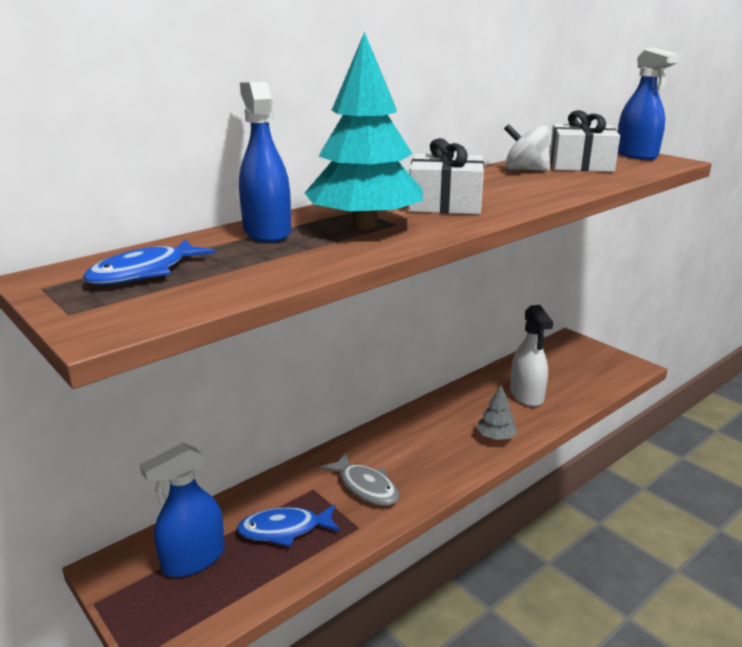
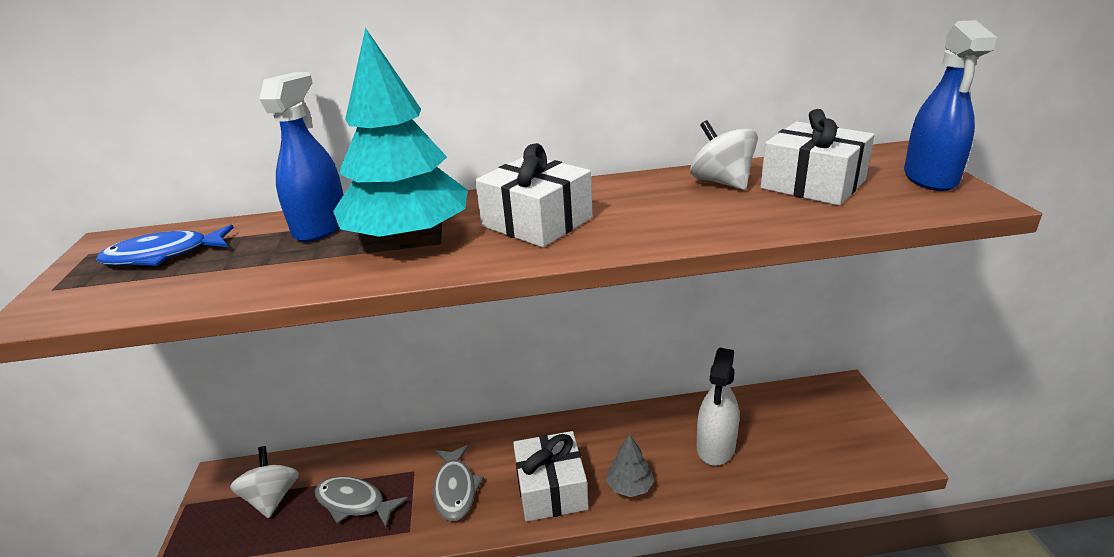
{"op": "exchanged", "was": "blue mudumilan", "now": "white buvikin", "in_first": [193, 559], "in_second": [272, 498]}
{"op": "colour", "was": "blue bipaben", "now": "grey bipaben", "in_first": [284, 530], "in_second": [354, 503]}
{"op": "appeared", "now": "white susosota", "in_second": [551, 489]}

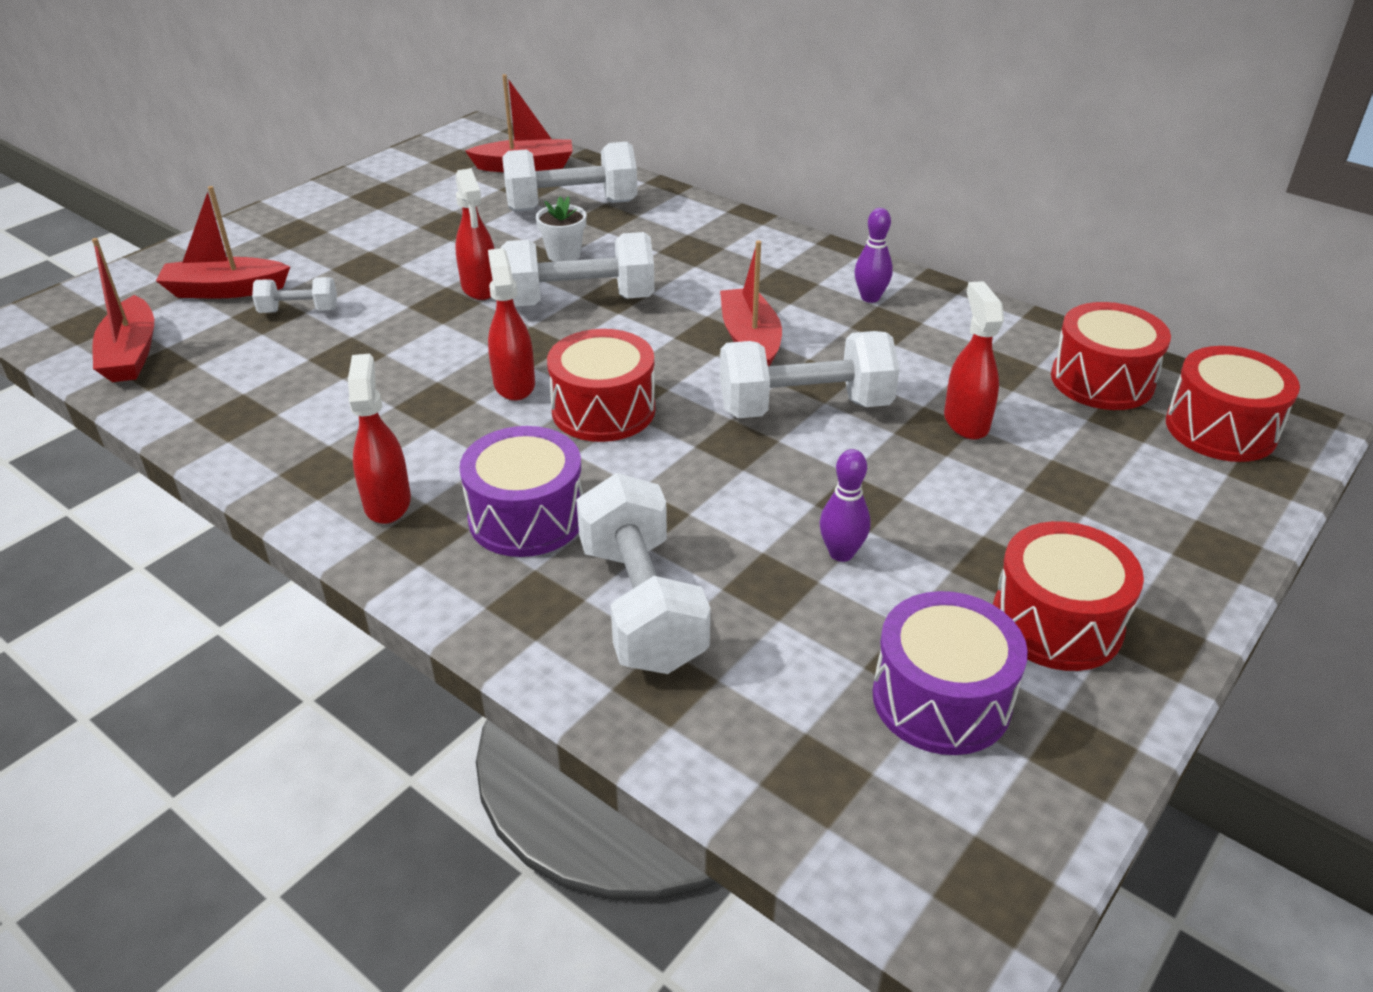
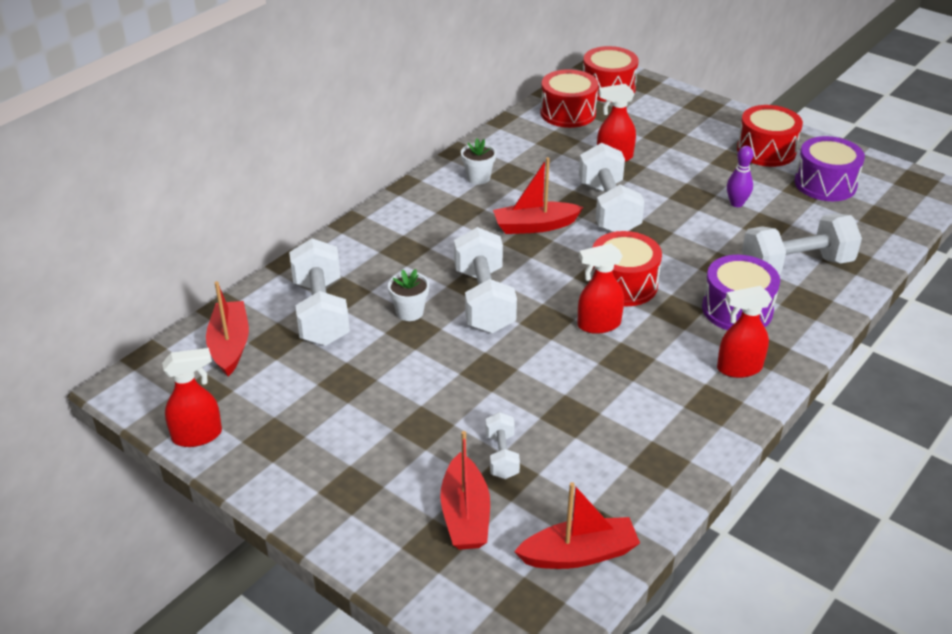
{"op": "relocated", "was": "red mudumilan", "in_first": [480, 288], "in_second": [198, 436]}
{"op": "exchanged", "was": "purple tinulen", "now": "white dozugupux", "in_first": [870, 298], "in_second": [478, 178]}

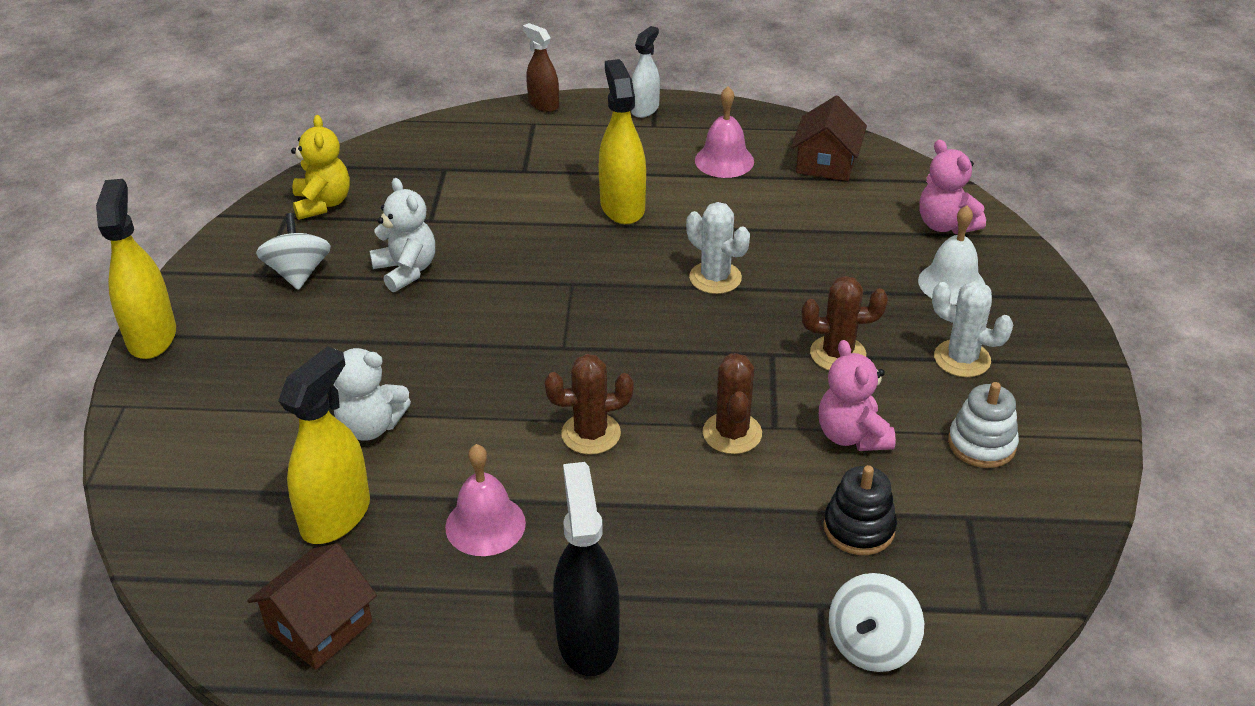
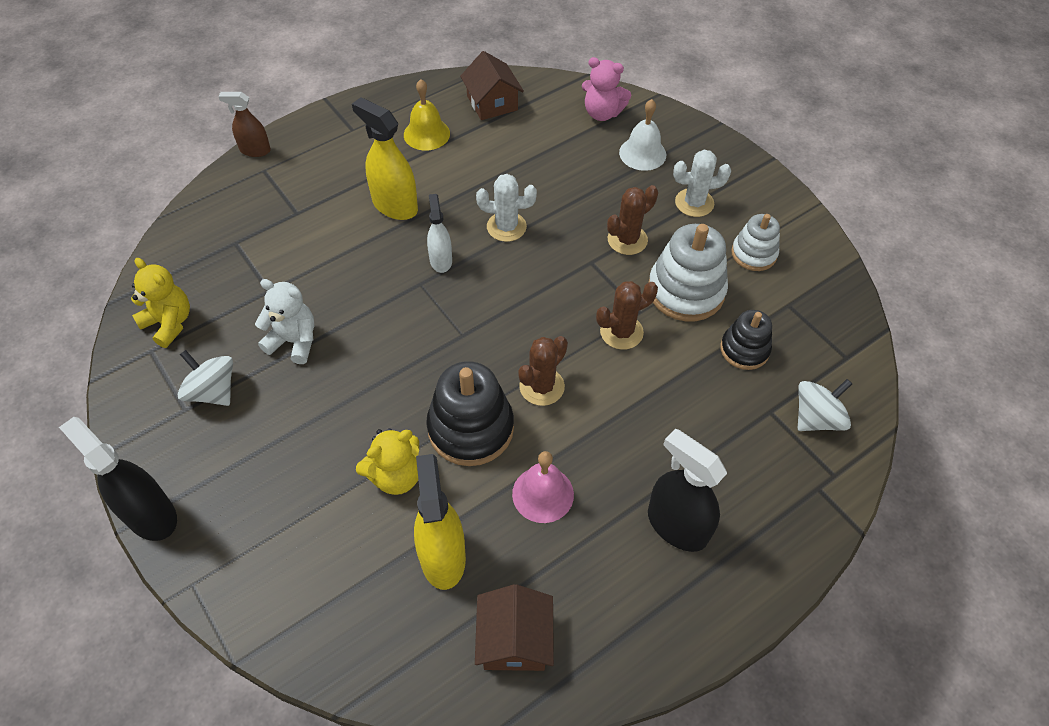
{"op": "colour", "was": "yellow mudumilan", "now": "black mudumilan", "in_first": [152, 336], "in_second": [150, 515]}
{"op": "colour", "was": "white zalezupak", "now": "yellow zalezupak", "in_first": [370, 426], "in_second": [395, 476]}
{"op": "relocated", "was": "white mudumilan", "in_first": [645, 109], "in_second": [441, 260]}
{"op": "colour", "was": "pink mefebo", "now": "yellow mefebo", "in_first": [724, 160], "in_second": [426, 134]}
{"op": "spun", "was": "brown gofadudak", "in_first": [732, 433], "in_second": [621, 332], "clockwise": -75}
{"op": "exchanged", "was": "pink zalezupak", "now": "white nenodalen", "in_first": [852, 436], "in_second": [686, 291]}
{"op": "spun", "was": "white buvikin", "in_first": [871, 645], "in_second": [816, 418], "clockwise": -120}
{"op": "appeared", "now": "black nenodalen", "in_second": [470, 428]}

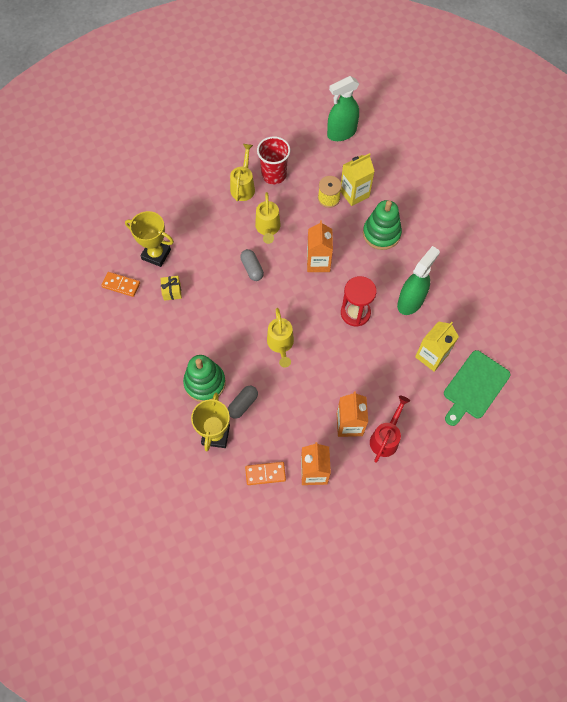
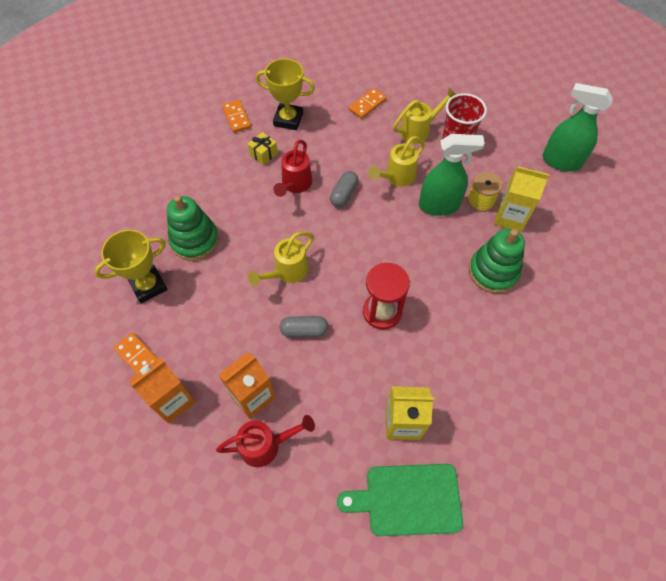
{"op": "spun", "was": "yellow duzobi", "in_first": [156, 254], "in_second": [288, 119], "clockwise": -60}
{"op": "relocated", "was": "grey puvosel", "in_first": [243, 404], "in_second": [304, 330]}
{"op": "missing", "was": "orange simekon", "in_first": [318, 262]}
{"op": "relocated", "was": "green mudumilan", "in_first": [410, 301], "in_second": [439, 205]}
{"op": "appeared", "now": "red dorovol", "in_second": [295, 185]}
{"op": "appeared", "now": "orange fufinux", "in_second": [367, 105]}

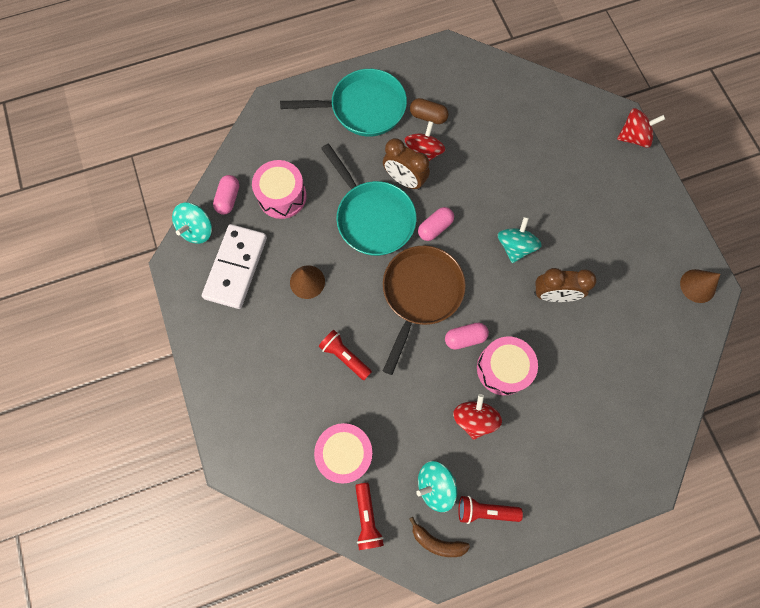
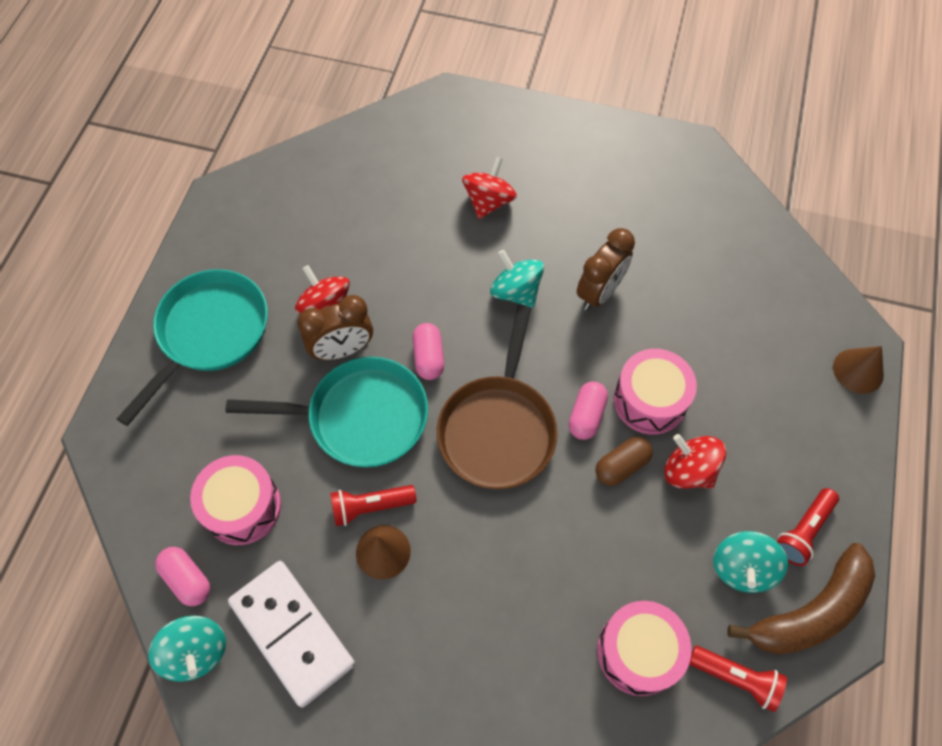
{"op": "relocated", "was": "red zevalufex", "in_first": [345, 356], "in_second": [370, 507]}
{"op": "spun", "was": "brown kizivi", "in_first": [420, 294], "in_second": [498, 428], "clockwise": -135}
{"op": "size", "was": "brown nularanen", "in_first": [437, 541], "in_second": [810, 611], "ratio": 1.86}
{"op": "relocated", "was": "brown puvosel", "in_first": [428, 116], "in_second": [621, 466]}
{"op": "relocated", "was": "red buvikin", "in_first": [633, 137], "in_second": [488, 202]}
{"op": "relocated", "was": "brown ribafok", "in_first": [697, 286], "in_second": [858, 371]}

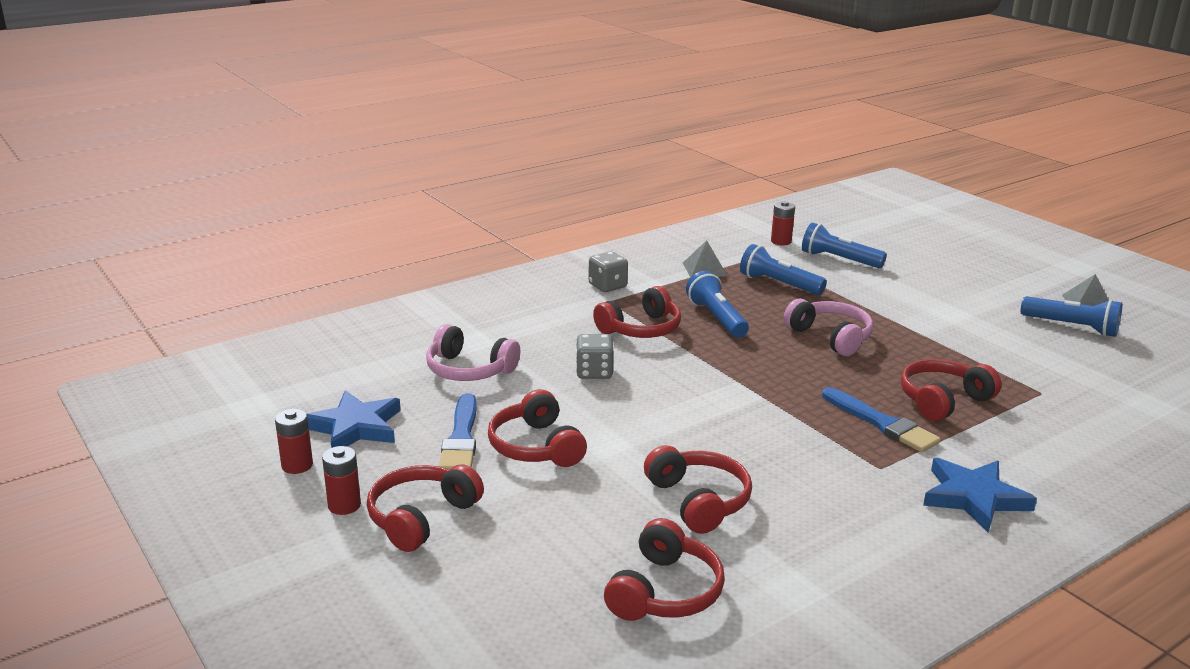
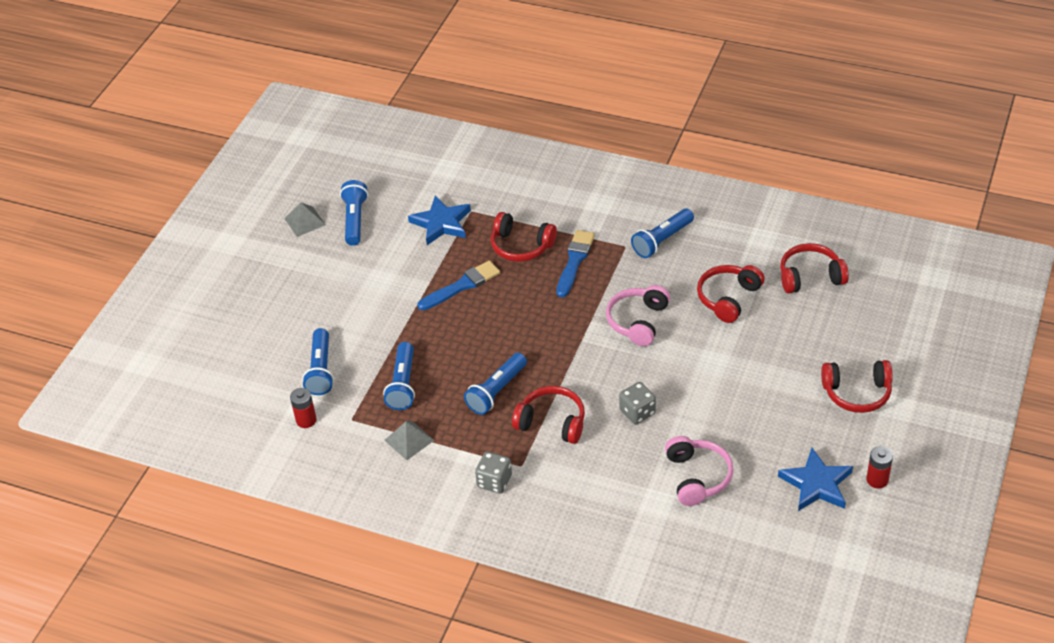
{"op": "missing", "was": "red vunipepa", "in_first": [344, 505]}
{"op": "relocated", "was": "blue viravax", "in_first": [461, 438], "in_second": [462, 286]}
{"op": "missing", "was": "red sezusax", "in_first": [536, 446]}
{"op": "relocated", "was": "pink sezusax", "in_first": [830, 337], "in_second": [638, 321]}
{"op": "relocated", "was": "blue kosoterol", "in_first": [974, 497], "in_second": [441, 223]}
{"op": "appeared", "now": "blue zevalufex", "in_second": [662, 240]}

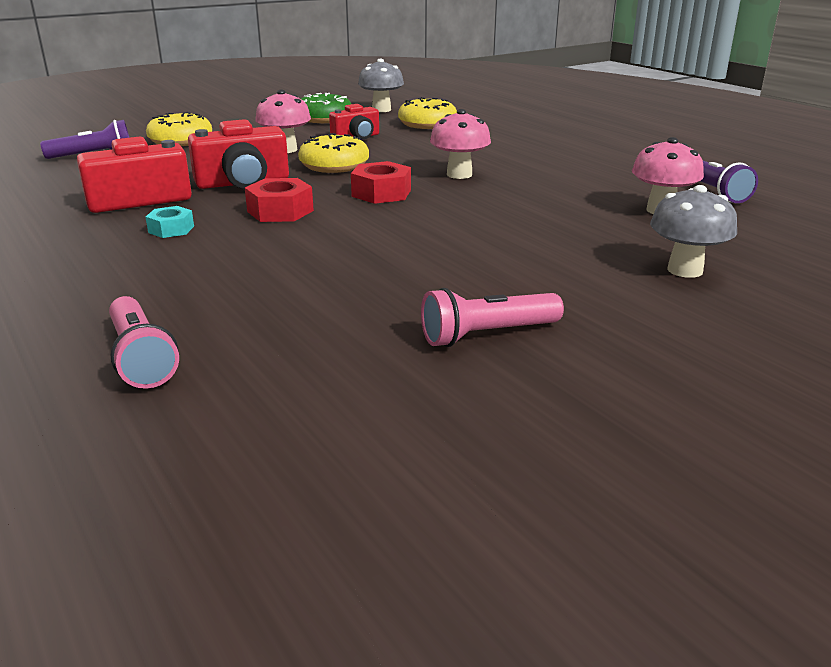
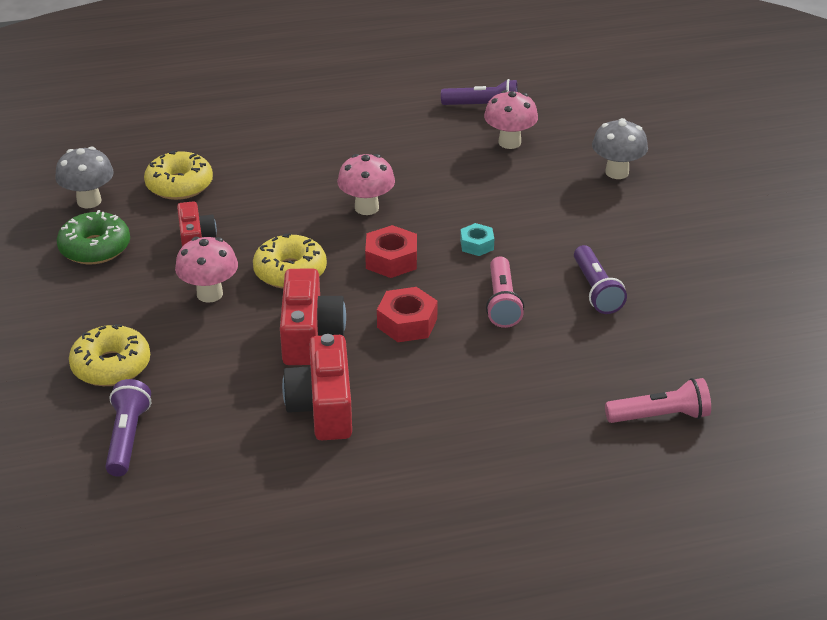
{"op": "relocated", "was": "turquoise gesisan", "in_first": [171, 229], "in_second": [477, 245]}
{"op": "relocated", "was": "pink zevalufex", "in_first": [487, 335], "in_second": [502, 303]}
{"op": "appeared", "now": "purple zevalufex", "in_second": [596, 290]}

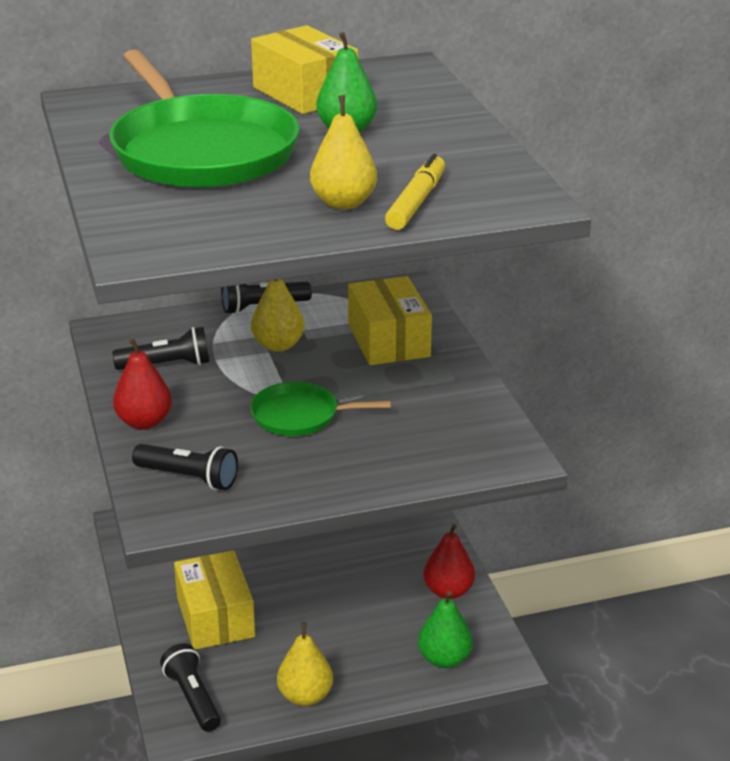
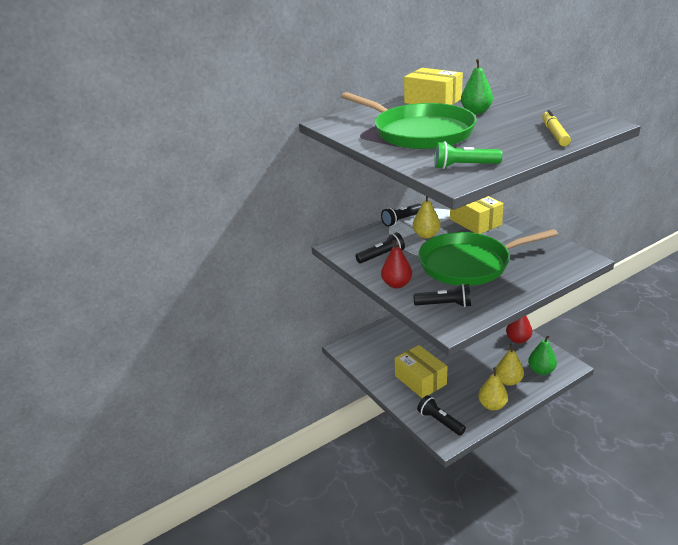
{"op": "size", "was": "green kizivi", "in_first": [300, 416], "in_second": [468, 264], "ratio": 1.99}
{"op": "relocated", "was": "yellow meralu", "in_first": [343, 203], "in_second": [508, 381]}
{"op": "appeared", "now": "green zevalufex", "in_second": [464, 166]}

